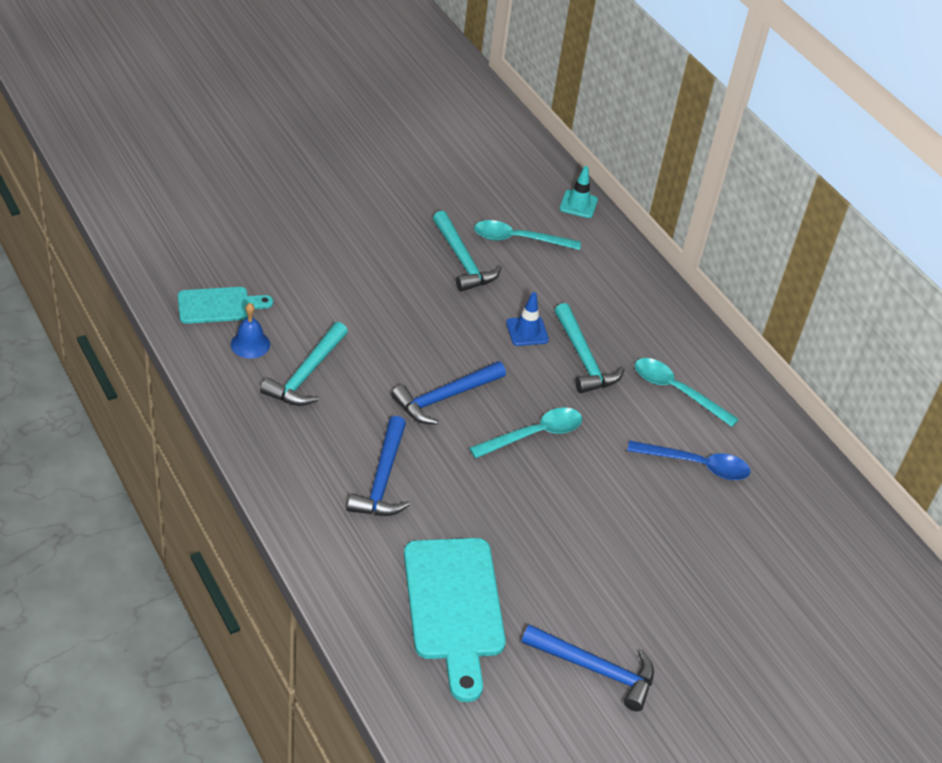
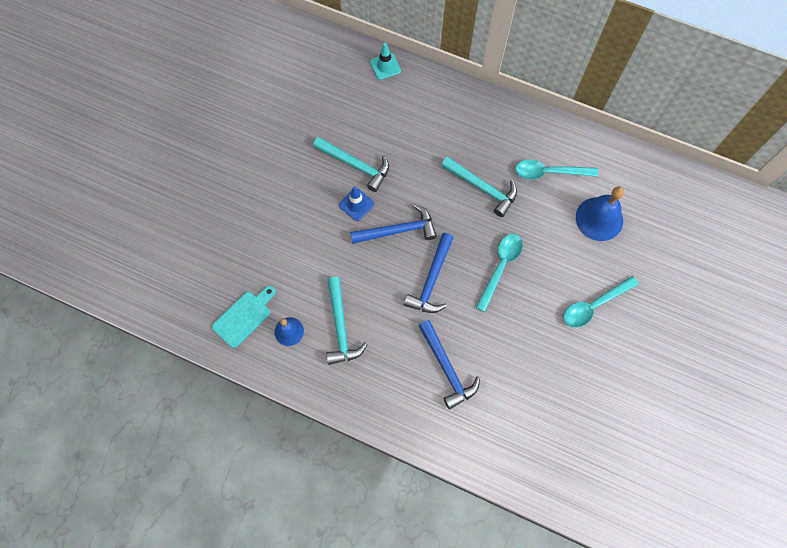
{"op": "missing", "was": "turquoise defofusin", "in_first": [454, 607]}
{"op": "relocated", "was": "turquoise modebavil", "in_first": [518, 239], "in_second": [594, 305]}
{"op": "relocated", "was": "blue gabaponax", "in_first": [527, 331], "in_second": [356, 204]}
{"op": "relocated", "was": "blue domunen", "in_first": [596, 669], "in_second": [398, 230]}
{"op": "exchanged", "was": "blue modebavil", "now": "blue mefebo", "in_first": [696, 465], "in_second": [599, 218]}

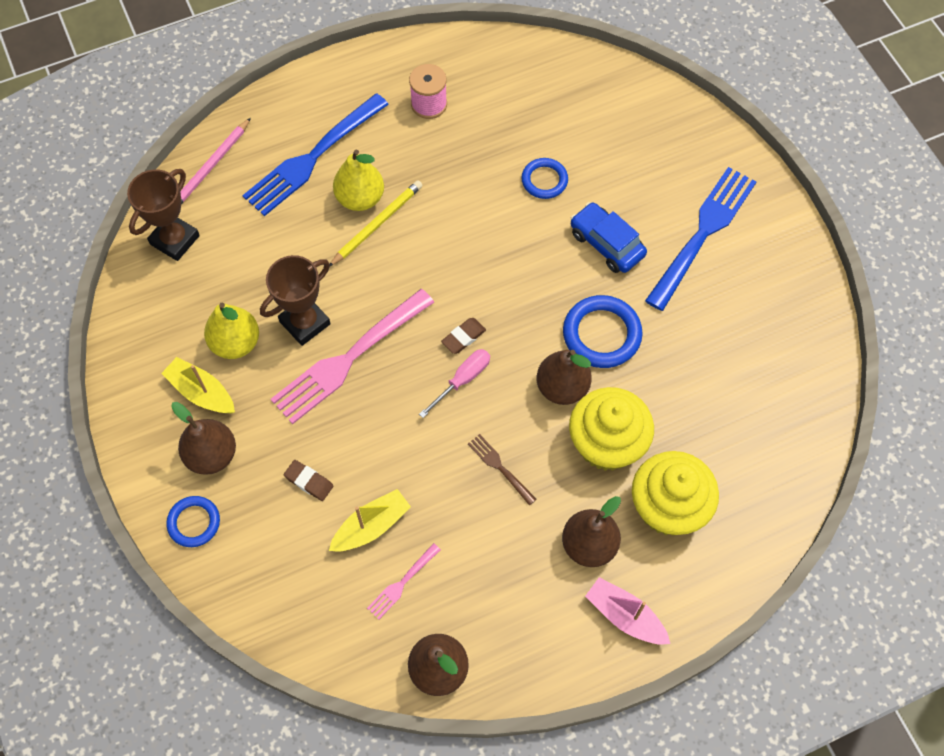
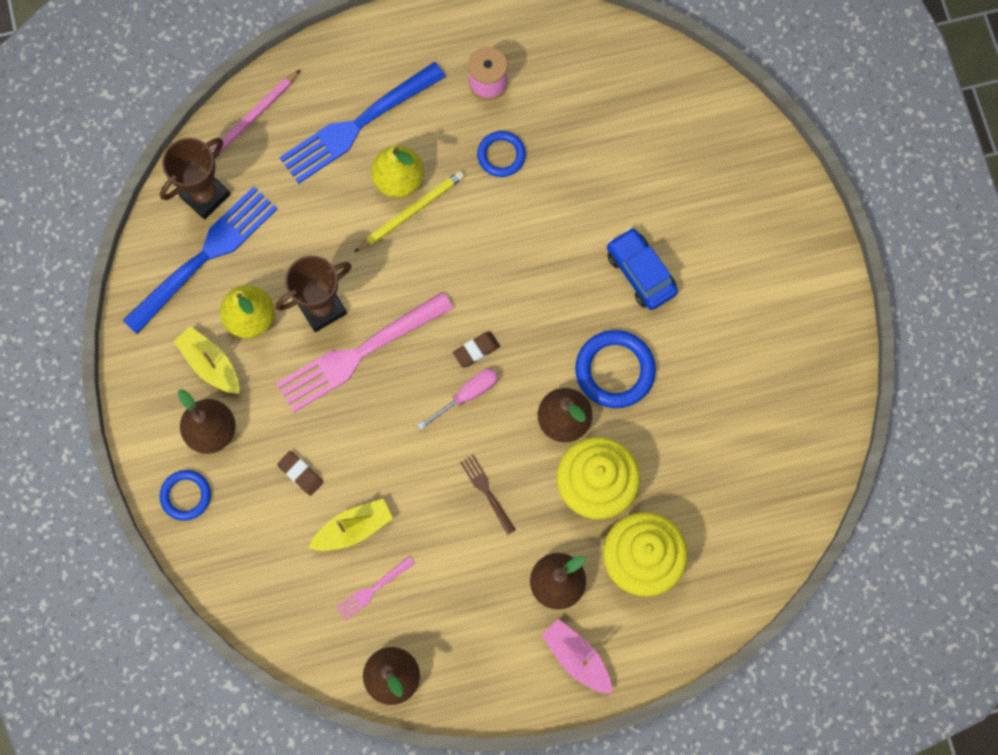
{"op": "relocated", "was": "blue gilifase", "in_first": [544, 180], "in_second": [501, 155]}
{"op": "relocated", "was": "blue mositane", "in_first": [702, 234], "in_second": [204, 257]}

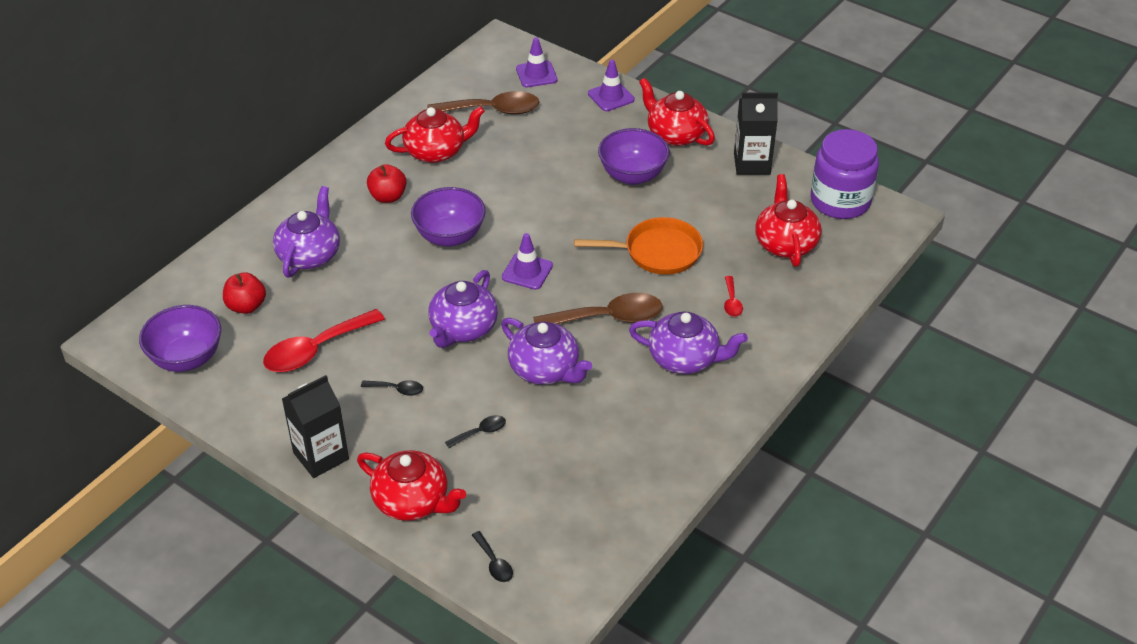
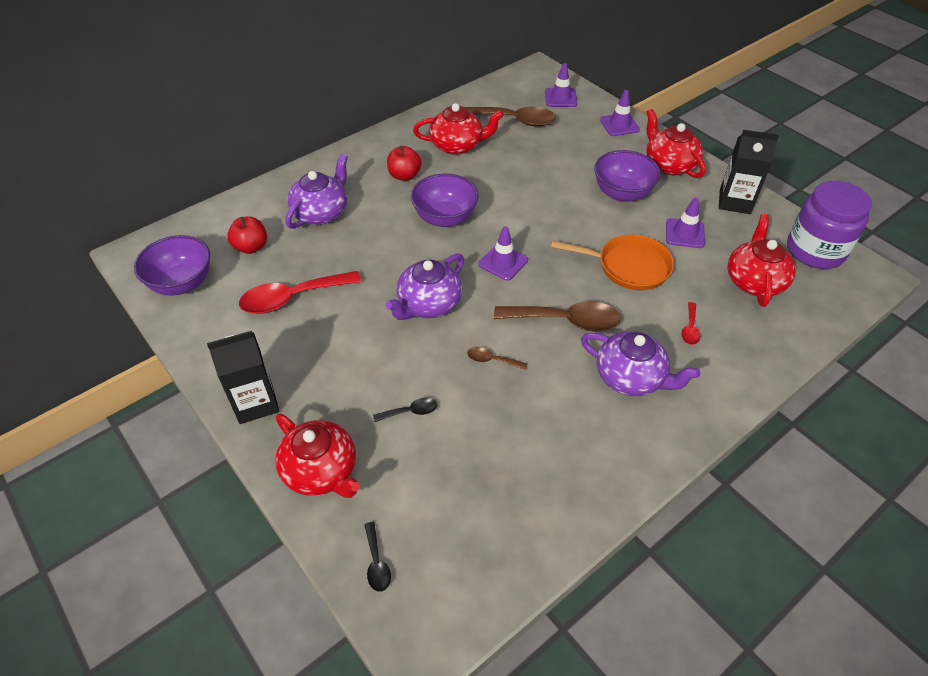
{"op": "missing", "was": "black modebavil", "in_first": [397, 389]}
{"op": "exchanged", "was": "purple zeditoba", "now": "brown modebavil", "in_first": [545, 369], "in_second": [492, 360]}
{"op": "appeared", "now": "purple gabaponax", "in_second": [684, 233]}

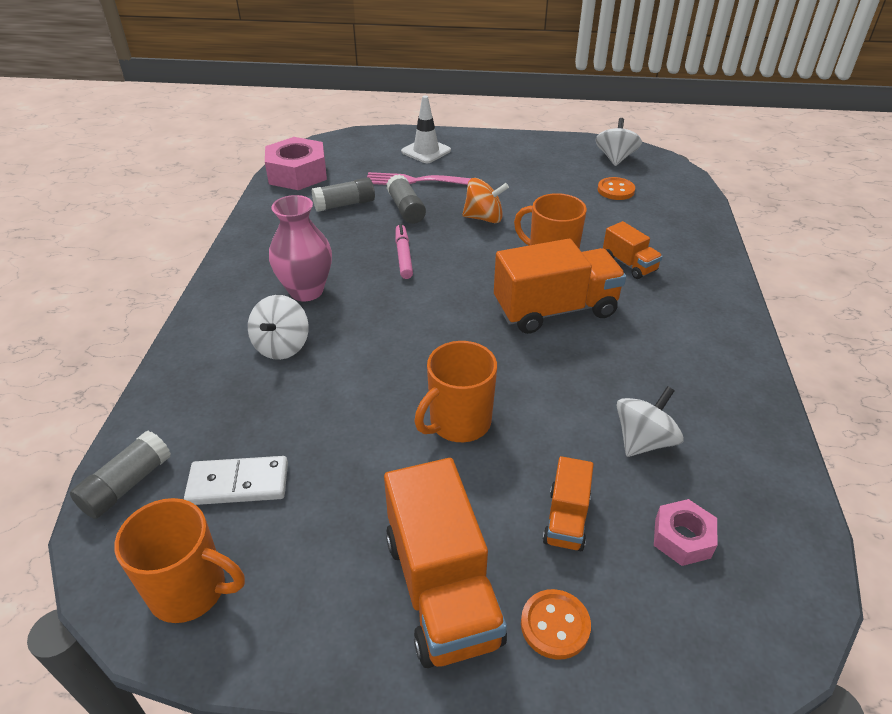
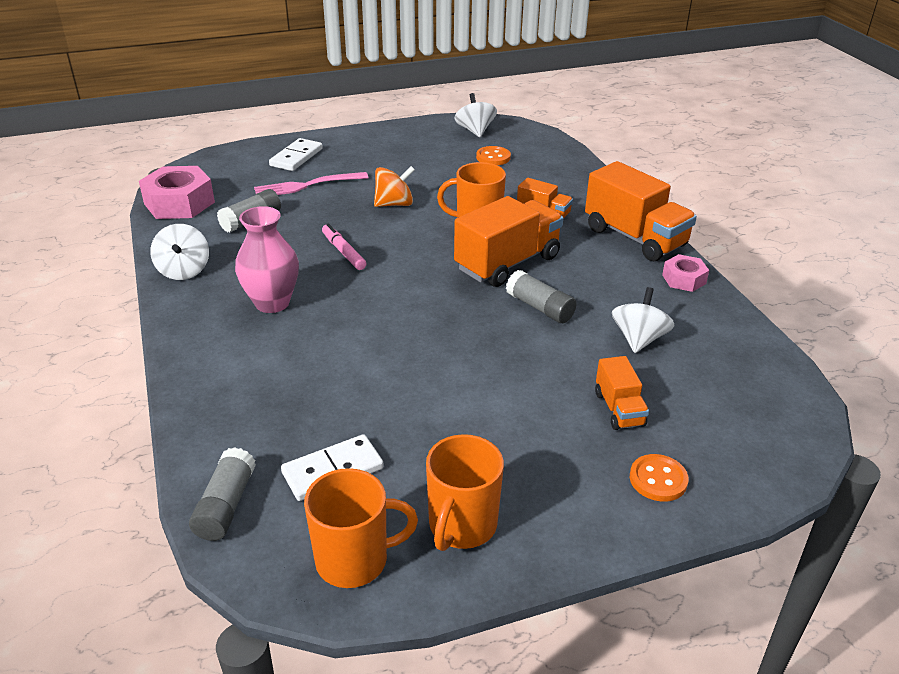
{"op": "relocated", "was": "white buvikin", "in_first": [282, 346], "in_second": [184, 270]}
{"op": "relocated", "was": "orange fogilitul", "in_first": [442, 589], "in_second": [635, 237]}
{"op": "relocated", "was": "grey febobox", "in_first": [406, 209], "in_second": [540, 307]}
{"op": "exchanged", "was": "white gabaponax", "now": "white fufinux", "in_first": [426, 151], "in_second": [296, 157]}
{"op": "relocated", "was": "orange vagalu", "in_first": [458, 422], "in_second": [462, 525]}
{"op": "relocated", "was": "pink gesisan", "in_first": [682, 538], "in_second": [684, 279]}

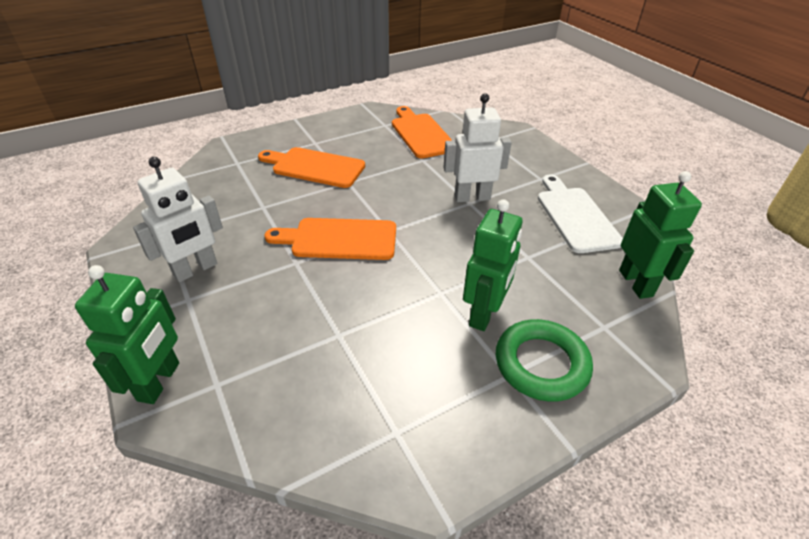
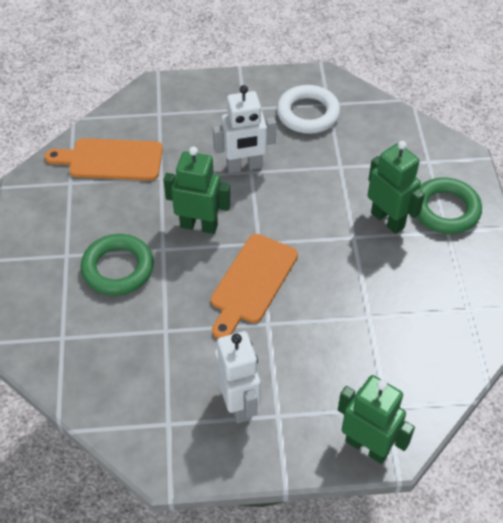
{"op": "exchanged", "was": "orange defofusin", "now": "green gilifase", "in_first": [315, 167], "in_second": [118, 268]}
{"op": "spun", "was": "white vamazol", "in_first": [472, 197], "in_second": [244, 166], "clockwise": -120}
{"op": "exchanged", "was": "white defofusin", "now": "white gilifase", "in_first": [575, 216], "in_second": [308, 113]}
{"op": "relocated", "was": "green vamazol", "in_first": [636, 283], "in_second": [199, 225]}

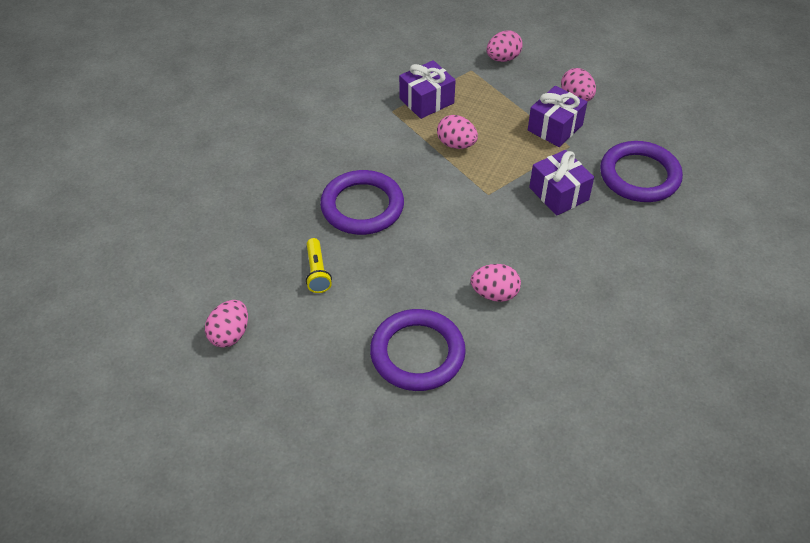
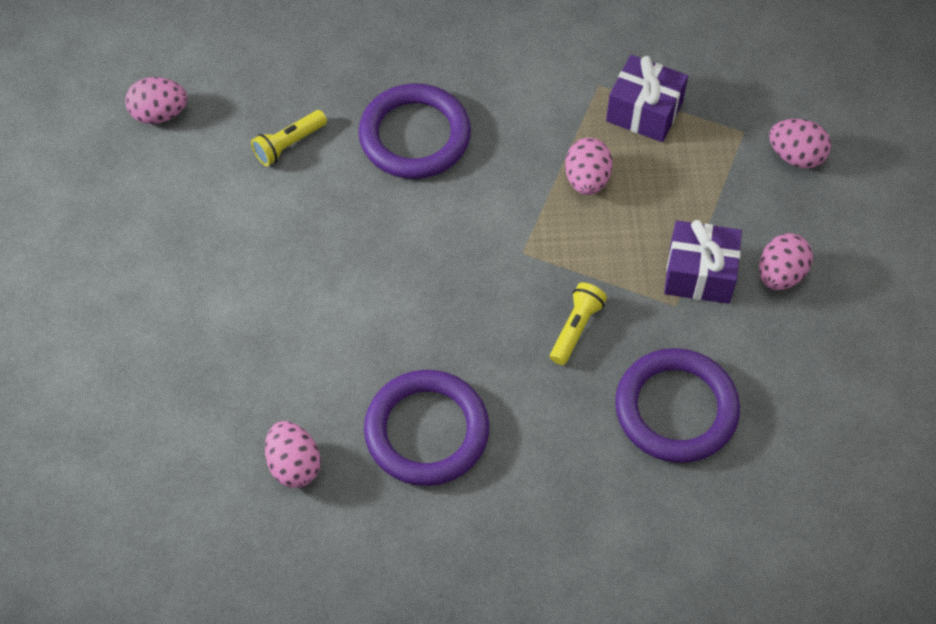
{"op": "relocated", "was": "purple gilifase", "in_first": [417, 353], "in_second": [426, 431]}
{"op": "relocated", "was": "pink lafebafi", "in_first": [494, 294], "in_second": [294, 465]}
{"op": "exchanged", "was": "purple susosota", "now": "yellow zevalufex", "in_first": [559, 194], "in_second": [576, 328]}

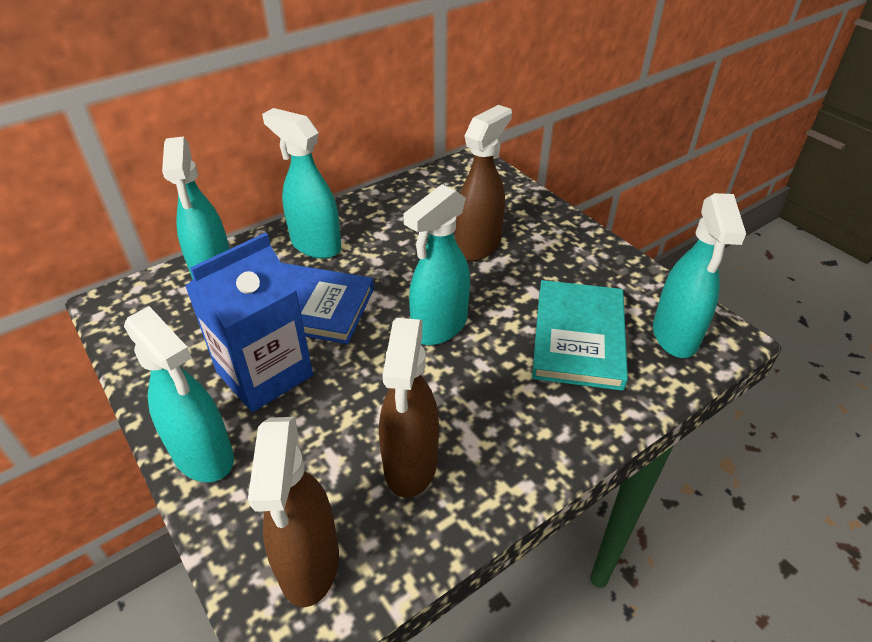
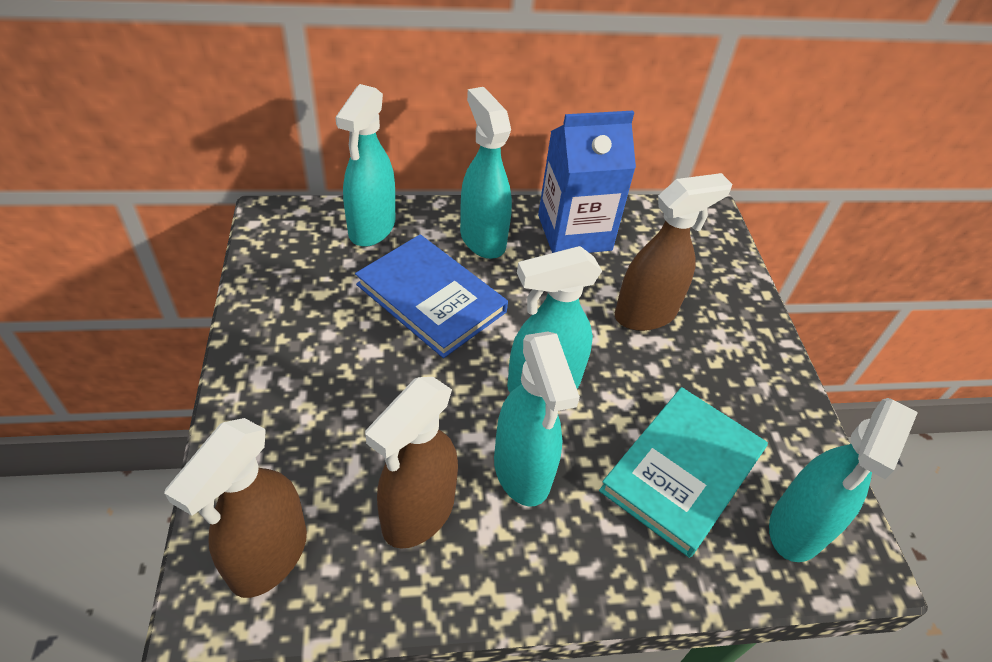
{"op": "relocated", "was": "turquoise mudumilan", "in_first": [203, 456], "in_second": [522, 472]}
{"op": "relocated", "was": "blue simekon", "in_first": [264, 373], "in_second": [574, 232]}

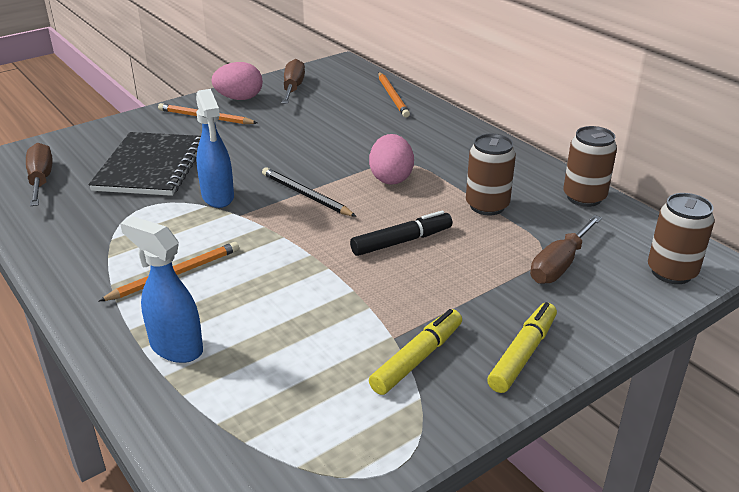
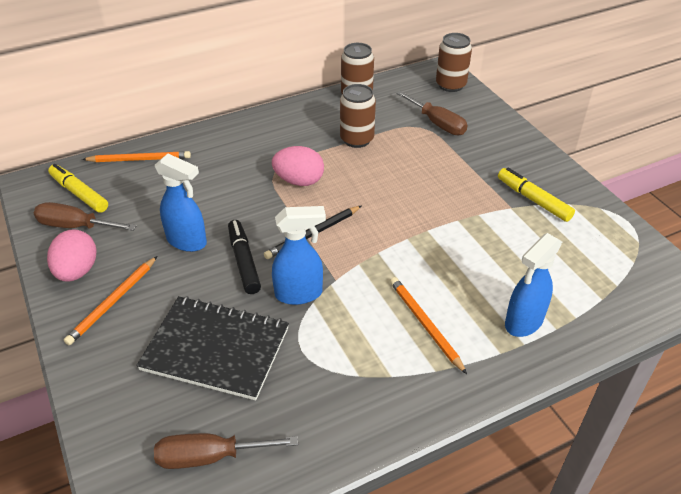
{"op": "relocated", "was": "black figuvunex", "in_first": [402, 241], "in_second": [244, 261]}
{"op": "relocated", "was": "yellow figuvunex", "in_first": [523, 354], "in_second": [79, 193]}
{"op": "appeared", "now": "blue mudumilan", "in_second": [187, 241]}

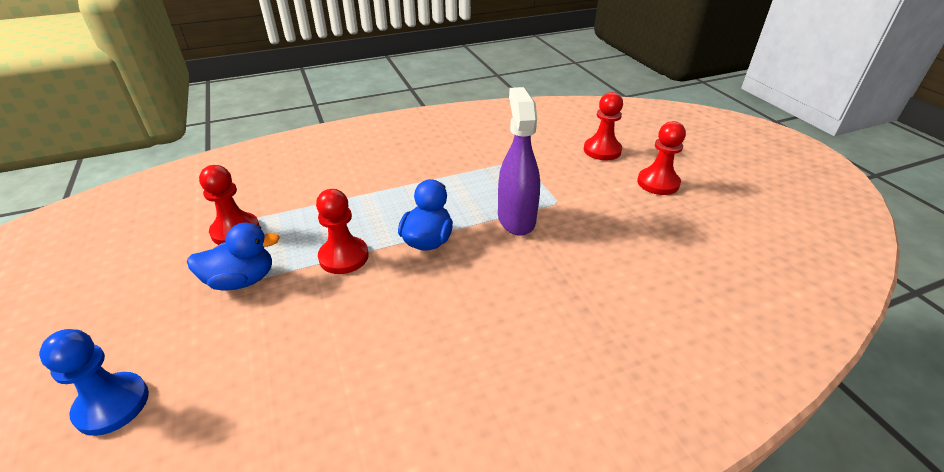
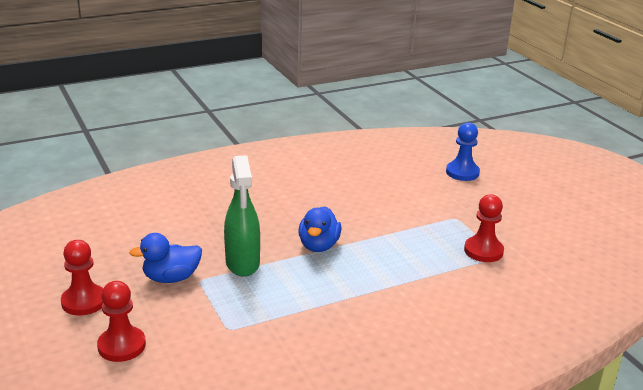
{"op": "relocated", "was": "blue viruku", "in_first": [242, 280], "in_second": [171, 278]}
{"op": "missing", "was": "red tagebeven", "in_first": [344, 257]}
{"op": "colour", "was": "purple mudumilan", "now": "green mudumilan", "in_first": [516, 219], "in_second": [242, 263]}

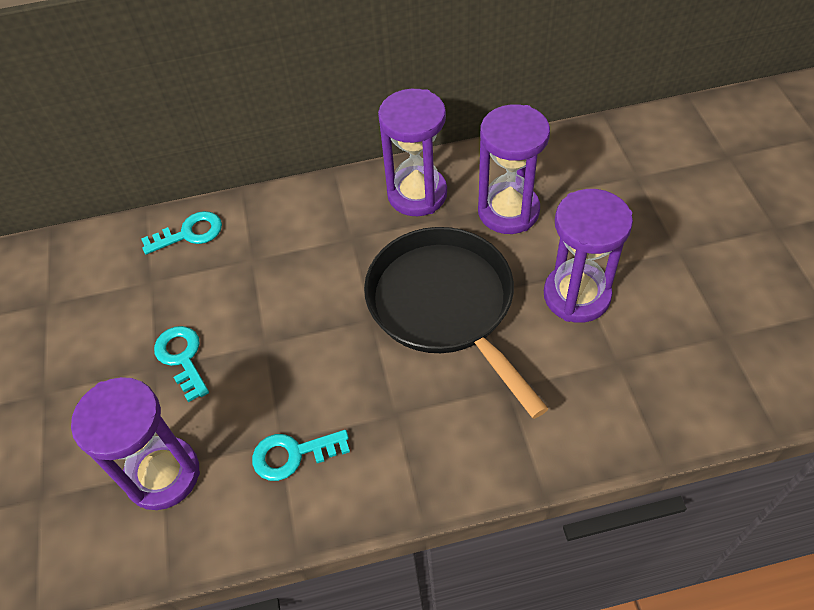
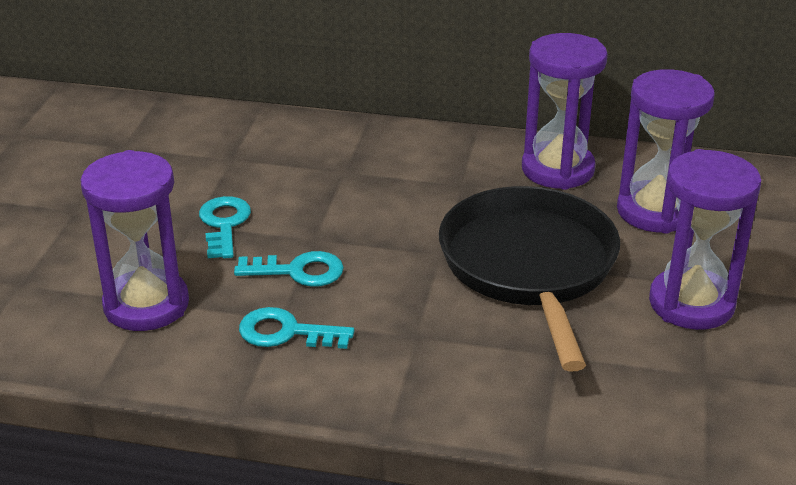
{"op": "relocated", "was": "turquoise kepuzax", "in_first": [189, 233], "in_second": [298, 271]}

